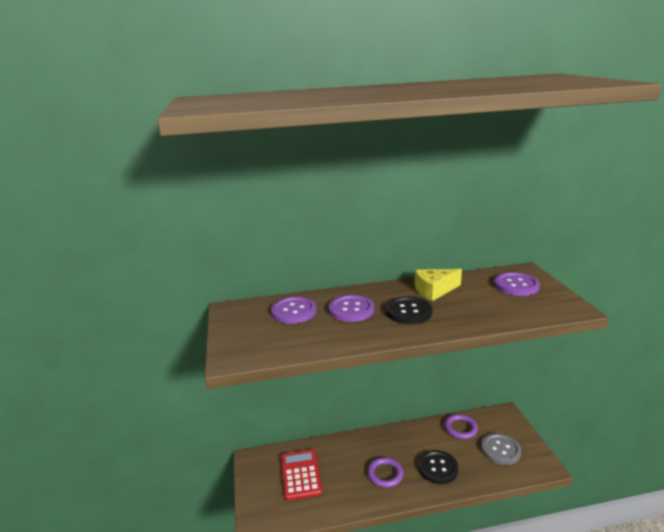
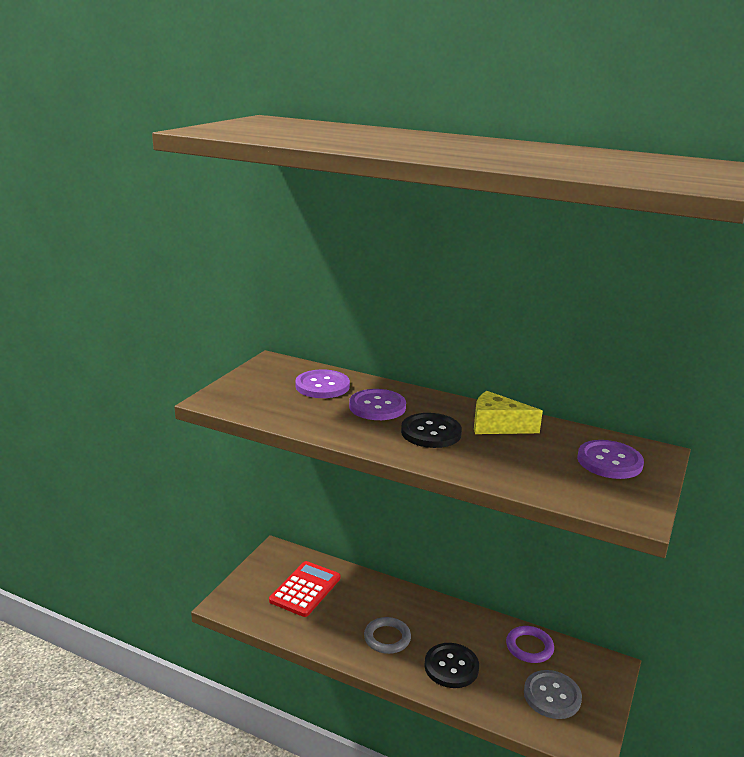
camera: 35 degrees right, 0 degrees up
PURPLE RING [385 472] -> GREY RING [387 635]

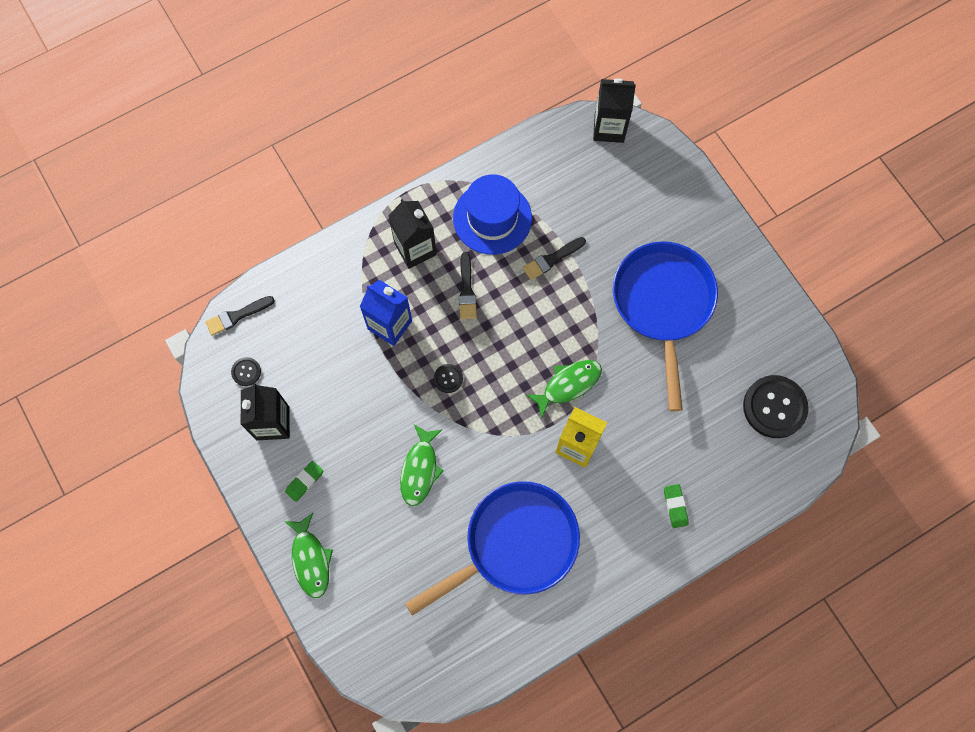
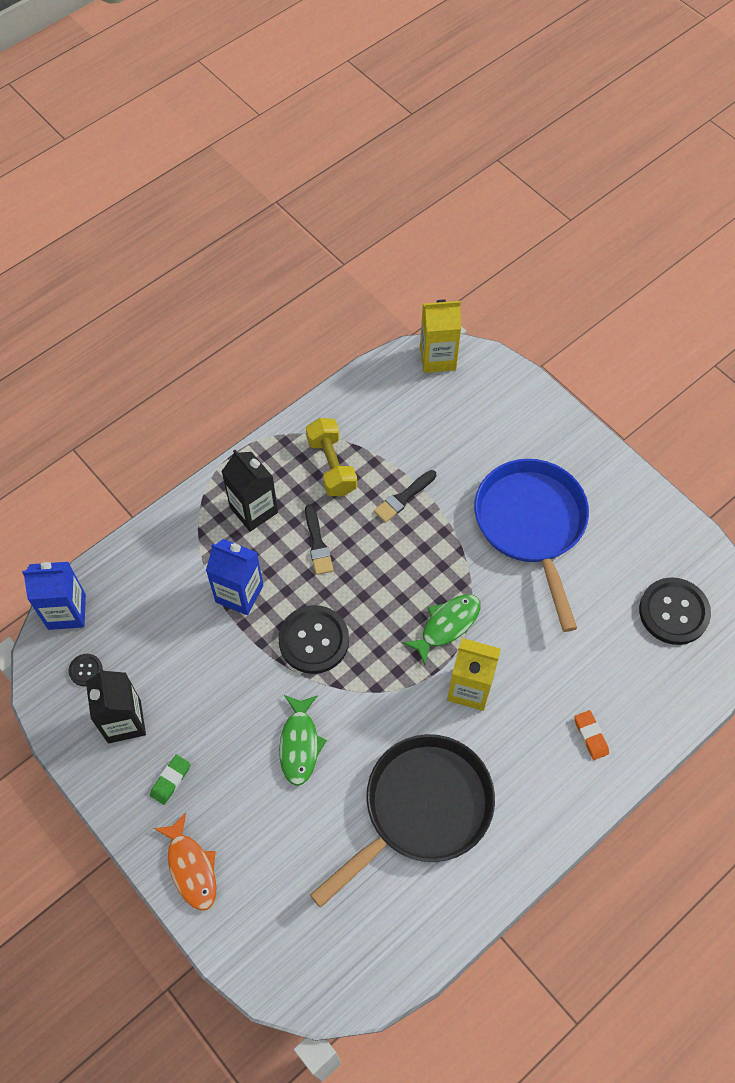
camera: 10 degrees left, 10 degrees down
BLACK BRUSH [240 316] -> BLUE CARTON [54 596]
GREEN FISH [308 555] -> ORANGE FISH [185 862]
BLACK BUTTON [448 378] -> BLACK BUTTON [313 639], x2.15
BLUE HAT [492 214] -> YELLOW DUMBBELL [331 457]
BLUE PAN [492 548] -> BLACK PAN [402 821]
BLACK CARTON [614 110] -> YELLOW CARTON [440 336]
GREEN ERASER [676 506] -> ORANGE ERASER [591 735]

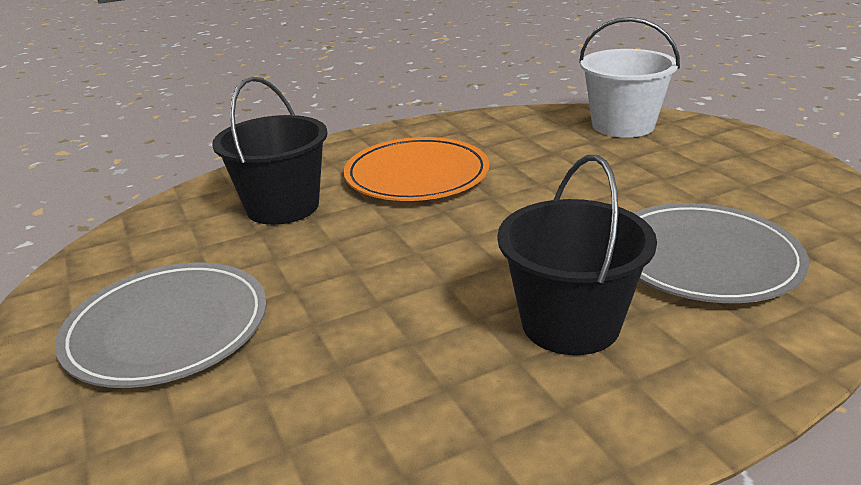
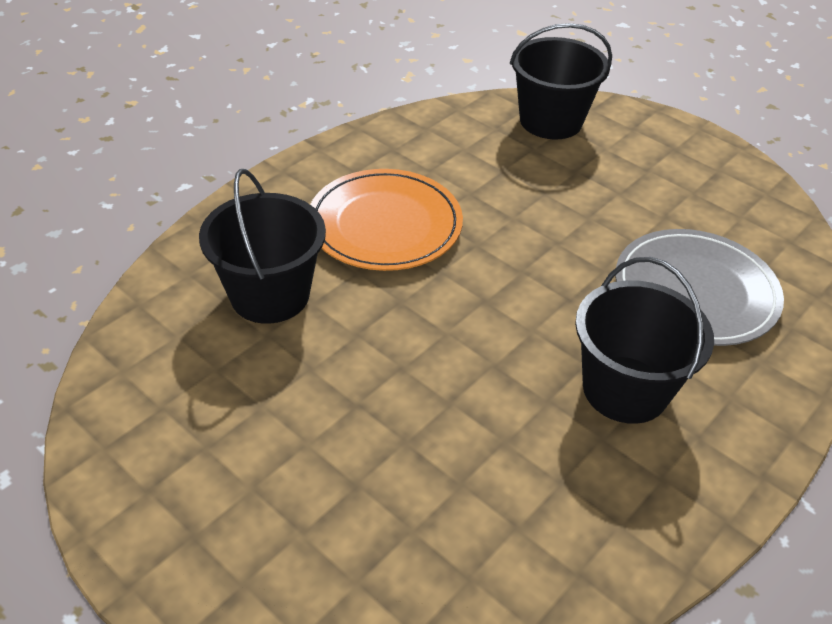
camera: 25 degrees left, 15 degrees up
WHITE BUCKET [629 77] -> BLACK BUCKET [561 81]
GREY PLATE [161 325] -> none

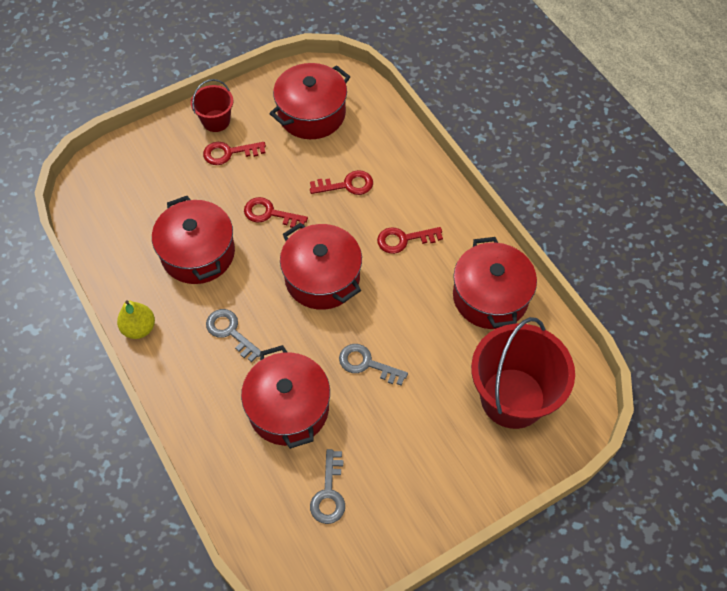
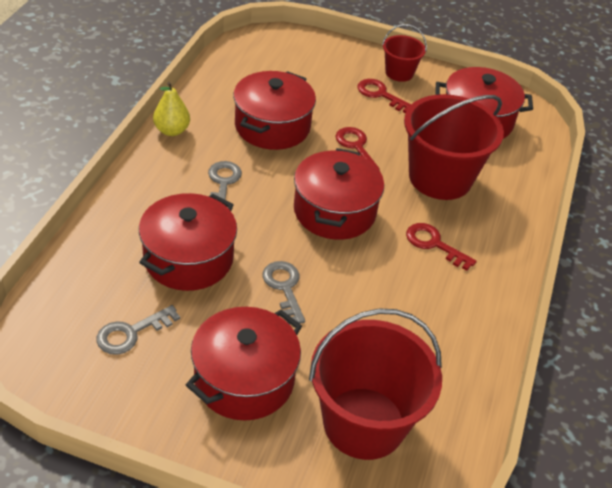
camera: 45 degrees right, 15 degrees down
RED POT [495 283] -> RED POT [244 364], shifted
RED KEY [341 182] -> RED BUCKET [454 147]

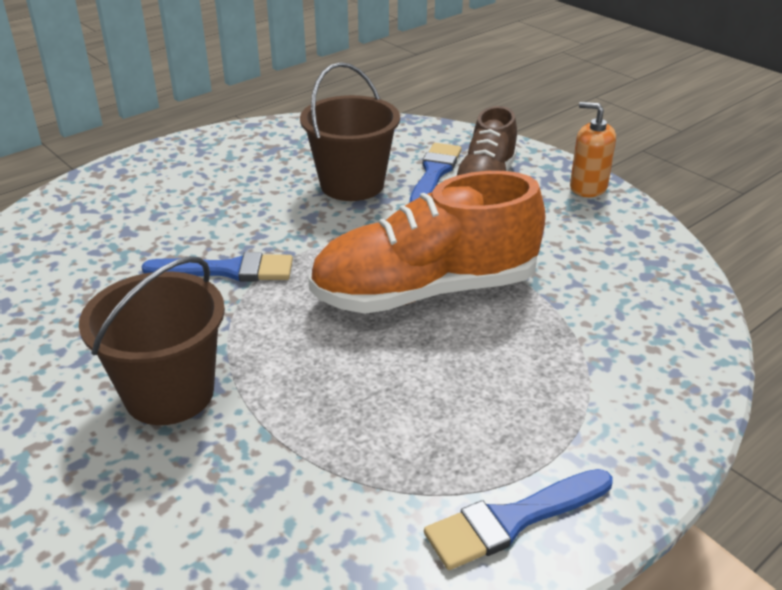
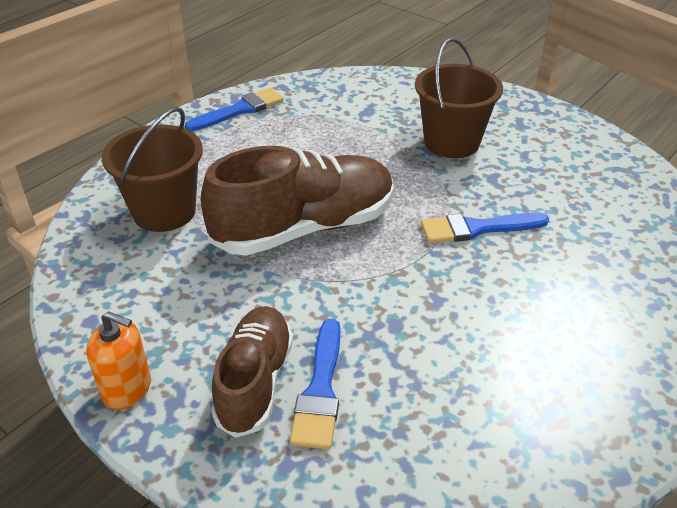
camera: 170 degrees right, 5 degrees up
BROWN BUCKET [350 131] -> BROWN BUCKET [152 169], shifted
ORANGE SHOE [427 242] -> BROWN SHOE [297 201]

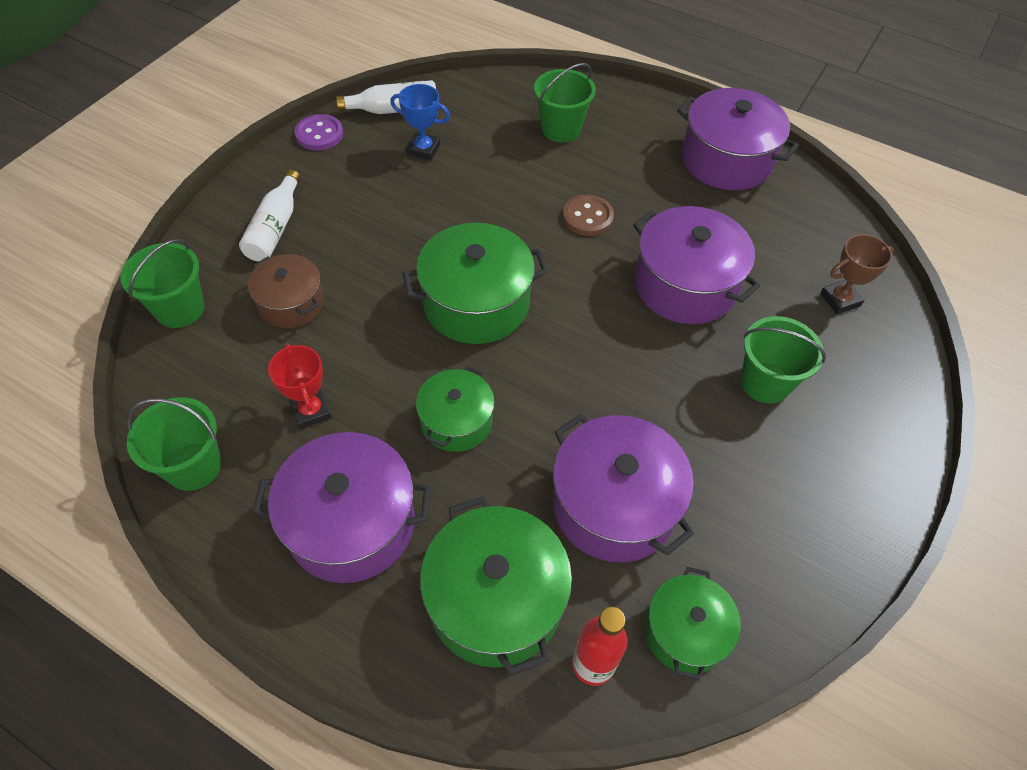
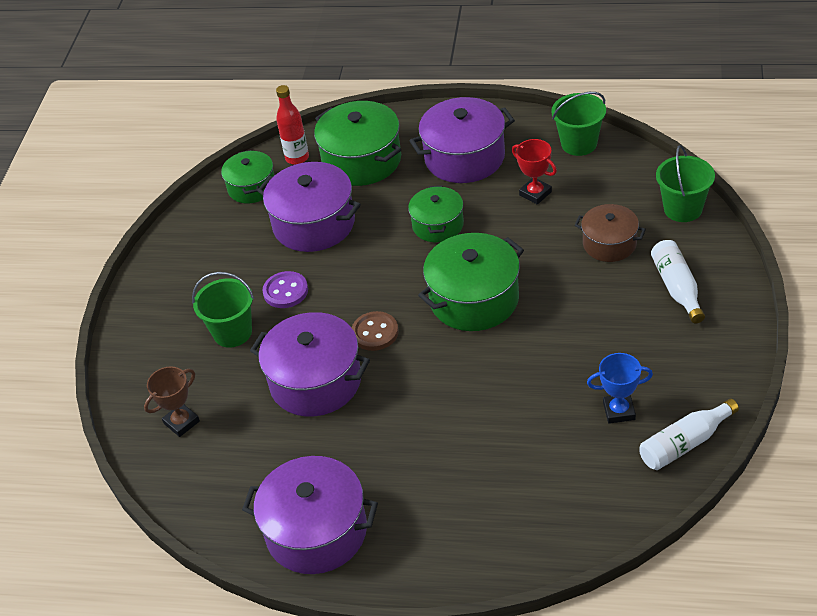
camera: 165 degrees right, 10 degrees down
PURPLE BUTTON [318 132] -> PURPLE BUTTON [285 289], shifted
BROWN BUTTON [588 215] -> BROWN BUTTON [375 331], shifted
GREEN BUCKET [565 103] -> none

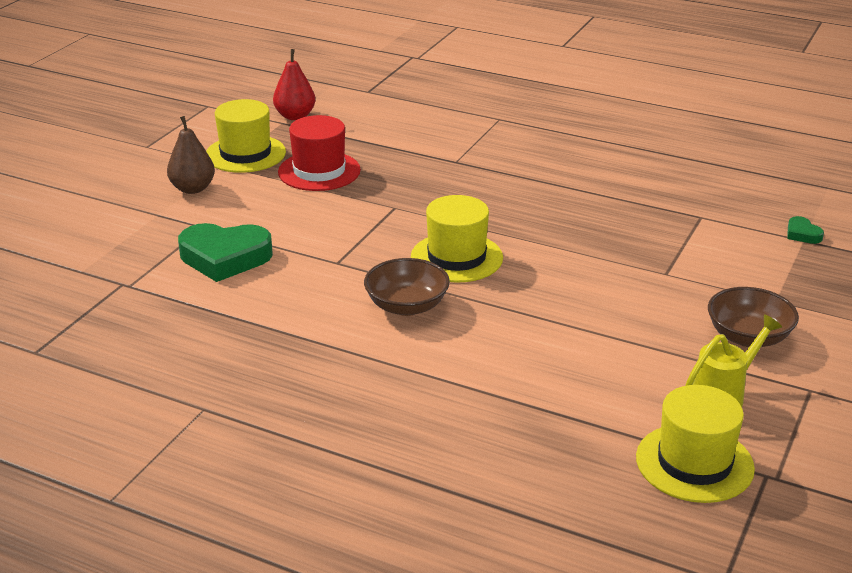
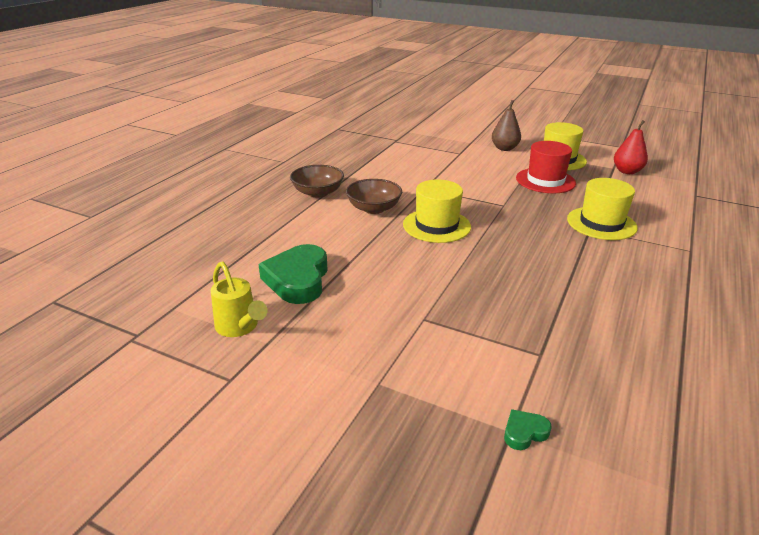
camera: 90 degrees right, 0 degrees up
GREEN HEART [225 252] -> GREEN HEART [293 274], shifted
BROWN BOWL [753 317] -> BROWN BOWL [317 181], shifted
YELLOW HAT [695 444] -> YELLOW HAT [602 209], shifted

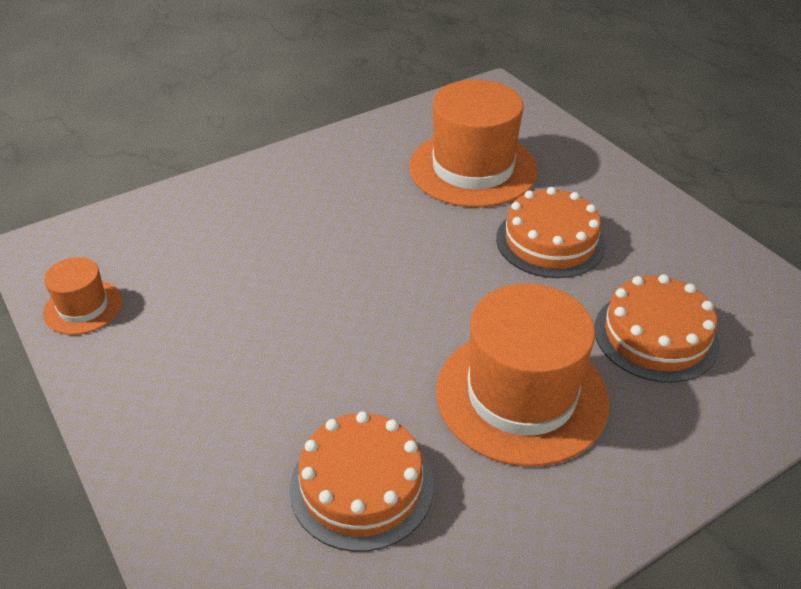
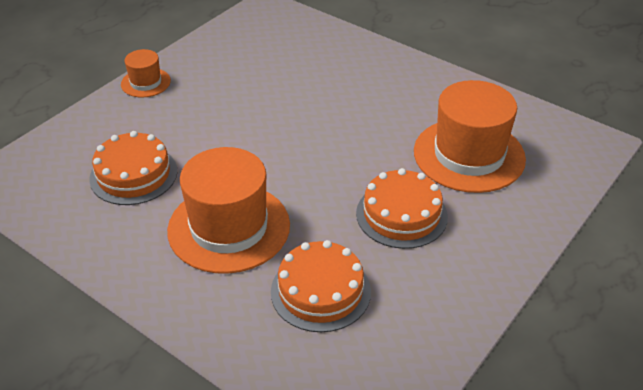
camera: 70 degrees right, 0 degrees up
ORANGE HAT [83 296] -> ORANGE HAT [146 73], shifted

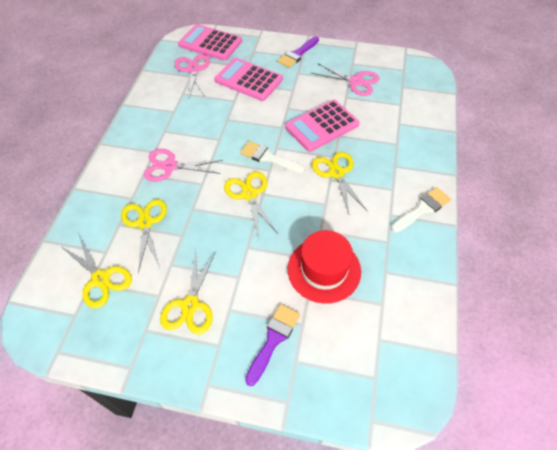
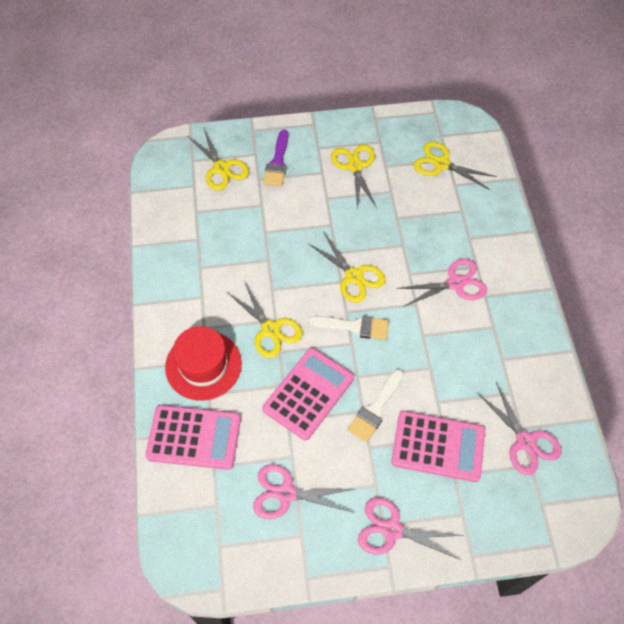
camera: 160 degrees right, 5 degrees up
PINK CALCULATOR [210 42] -> PINK CALCULATOR [193 437], shifted
RED HAT [324 267] -> RED HAT [203 363], shifted
YELLOW SCISSORS [144 236] -> YELLOW SCISSORS [218 160], shifted
WHITE BRUSH [421 210] -> WHITE BRUSH [376 405], shifted
PURPLE BRUSH [298 52] -> PINK SCISSORS [411 528]

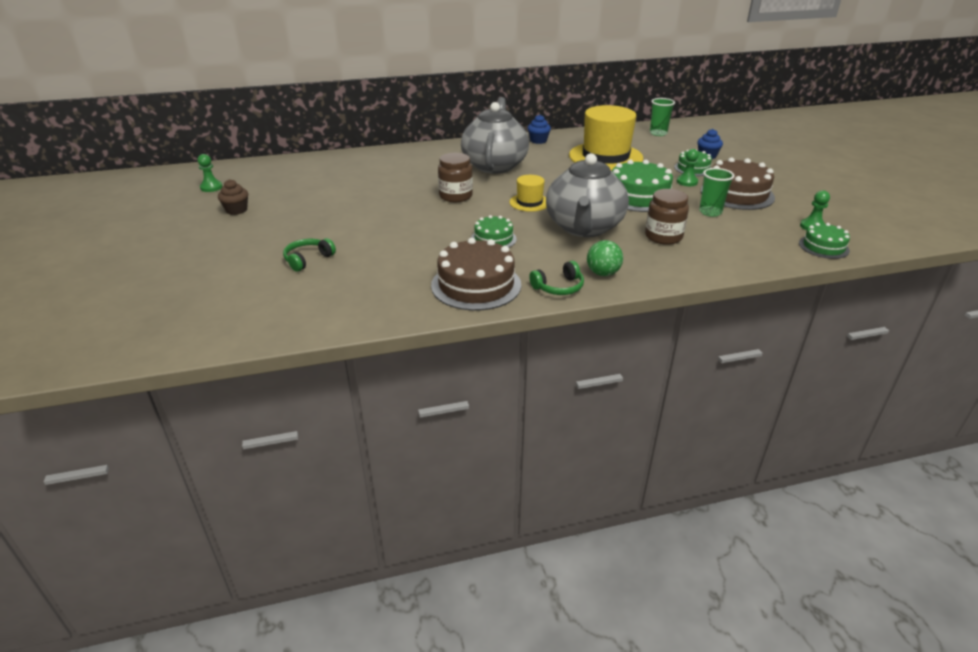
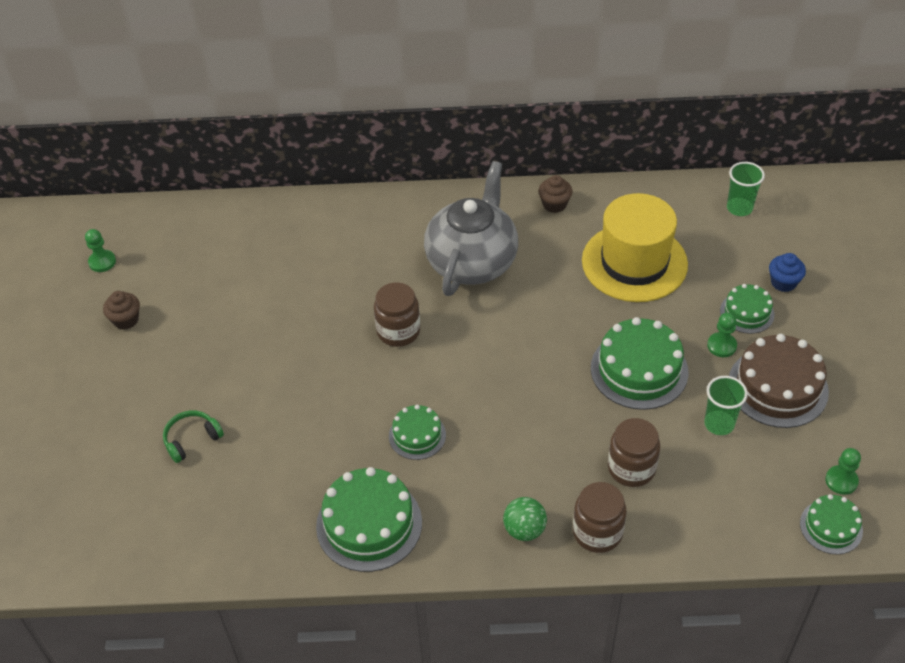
camera: 15 degrees right, 15 degrees up
BROWN CAKE [476 274] -> GREEN CAKE [369 519]
BLUE CUPCAKE [539 129] -> BROWN CUPCAKE [555 194]
none -> BROWN JAR [600 517]
YELLOW HAT [528 193] -> none
GREEN HEADPHONES [556 278] -> none
GREY TEAPOT [587 195] -> none

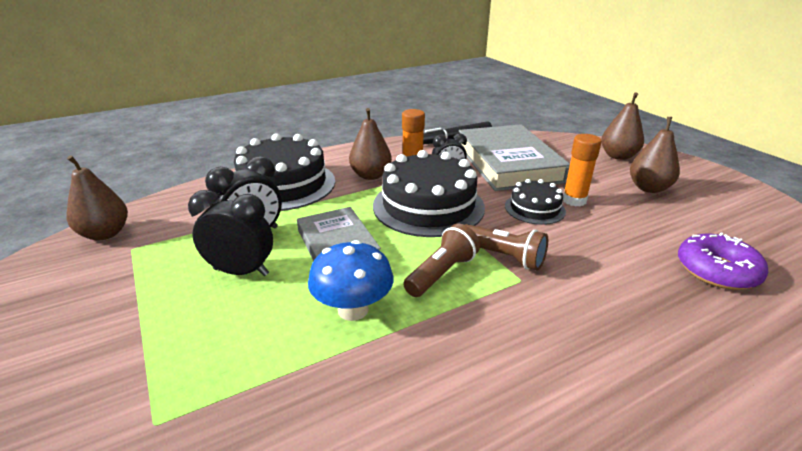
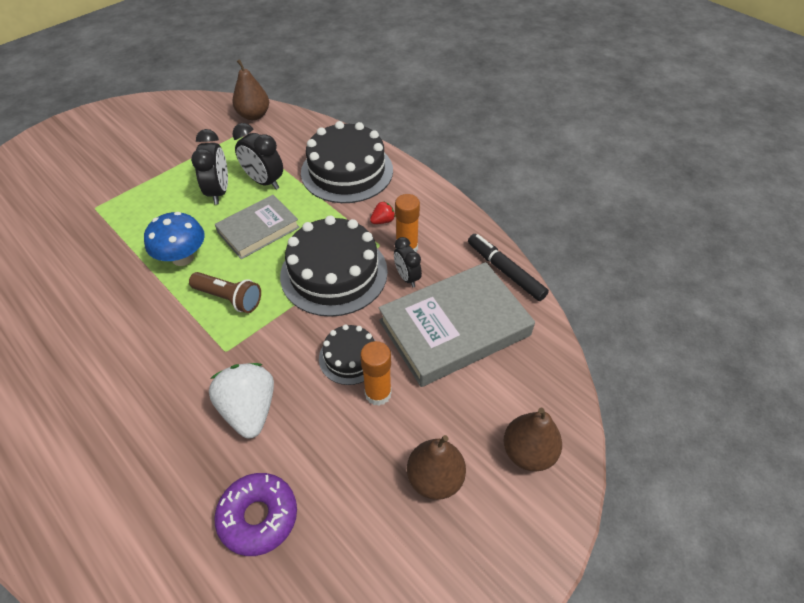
camera: 75 degrees right, 20 degrees up
none -> WHITE STRAWBERRY [241 400]
BROWN PEAR [370 144] -> RED STRAWBERRY [382 212]
BROWN FLASHLIGHT [506 247] -> none

